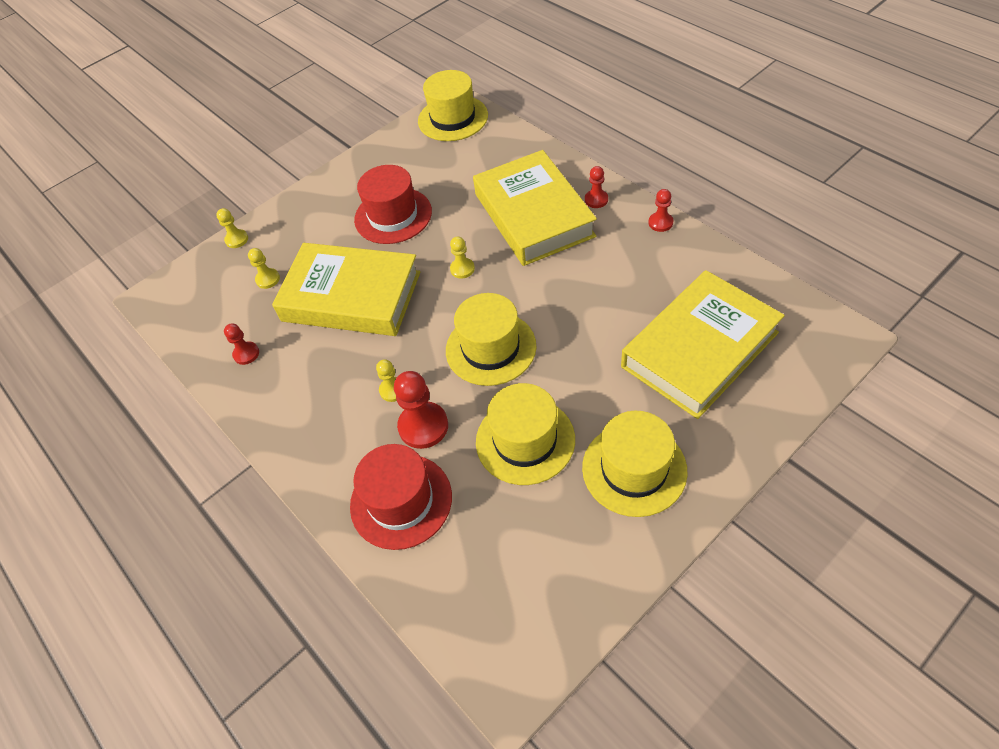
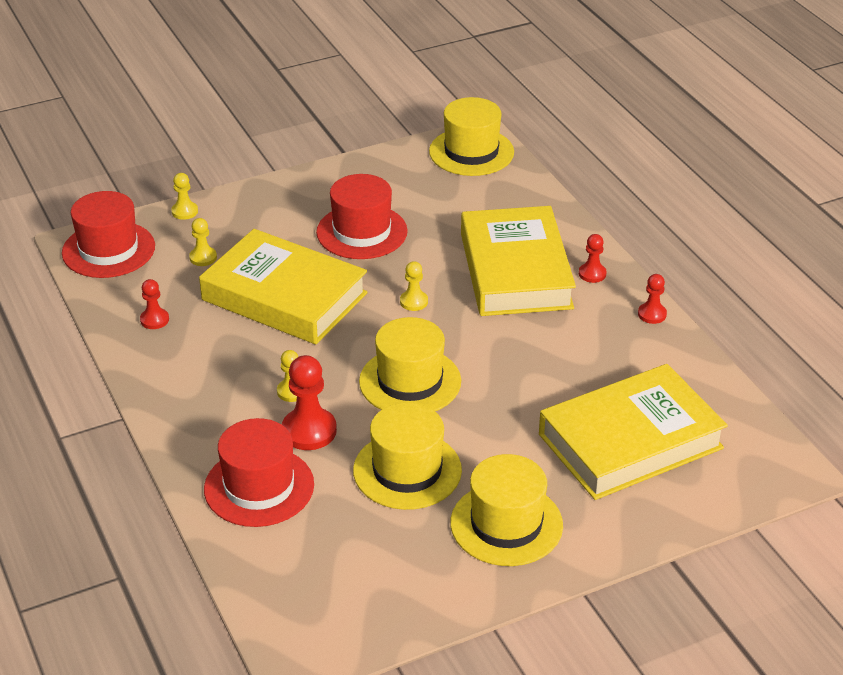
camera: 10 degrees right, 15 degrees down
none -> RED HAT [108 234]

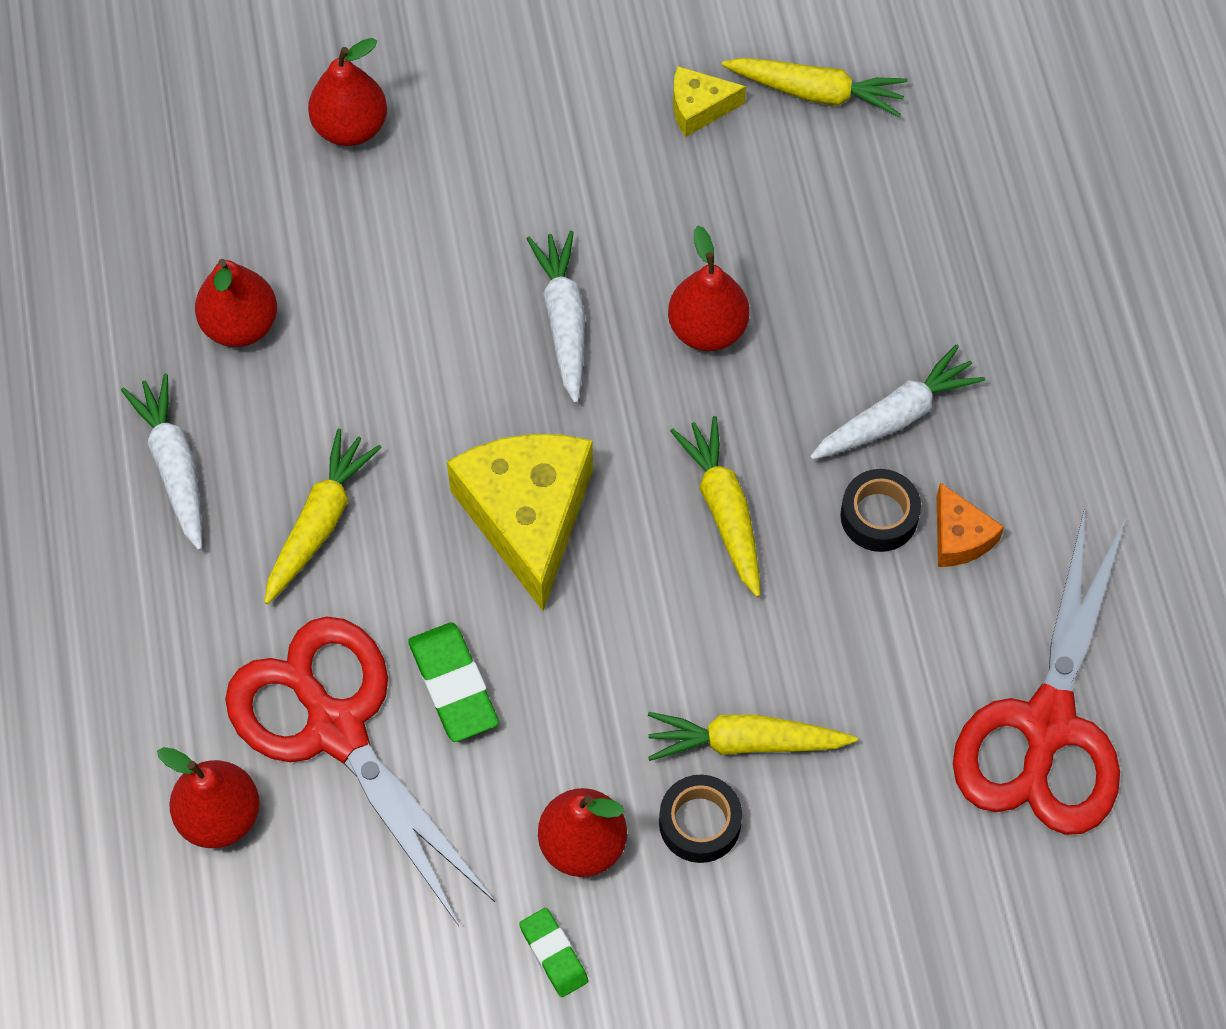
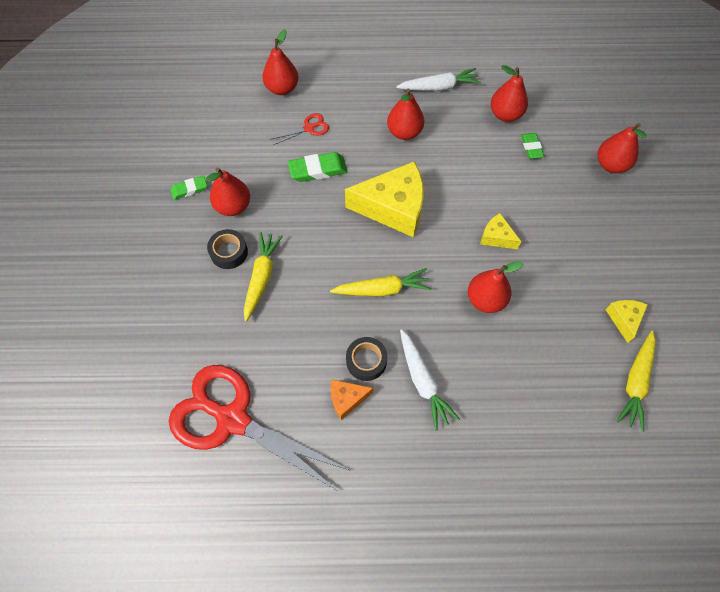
camera: 100 degrees right, 0 degrees up
RED SCISSORS [360 771] -> RED SCISSORS [299 129], x0.40
YELLOW CARROT [323 516] -> RED PEAR [405 114]
WHITE CARROT [555 317] -> YELLOW CHEESE [500 231]
none -> GREEN ERASER [532 146]

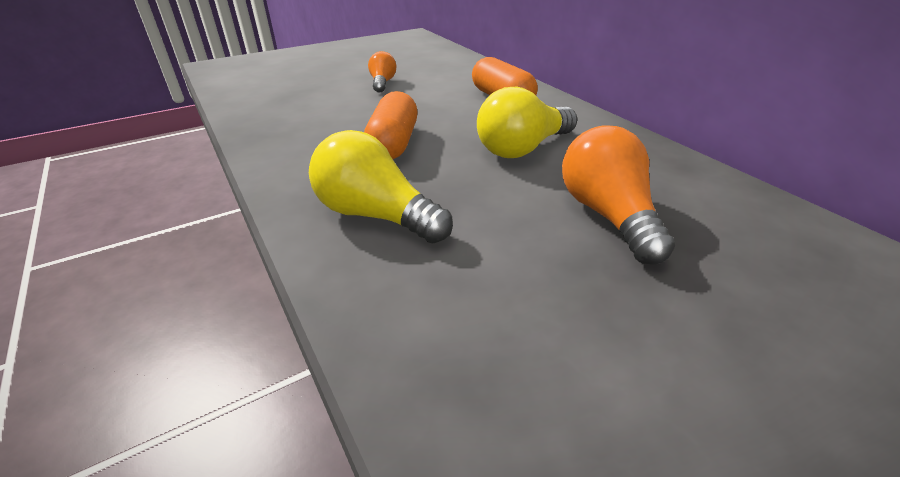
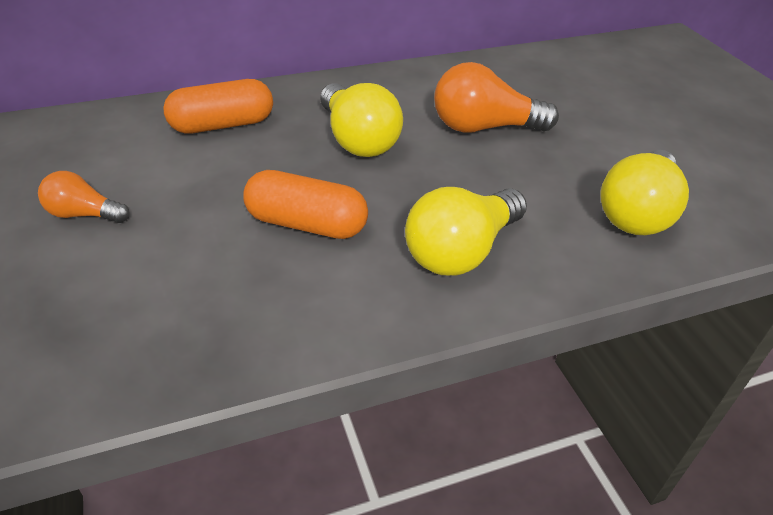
camera: 80 degrees left, 5 degrees up
none -> YELLOW LIGHT BULB [645 192]

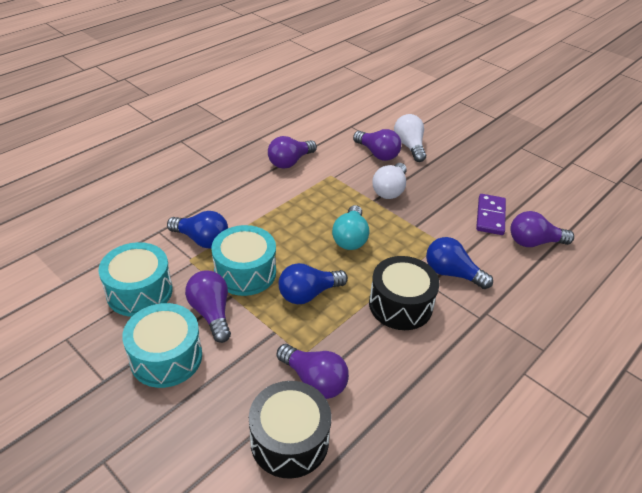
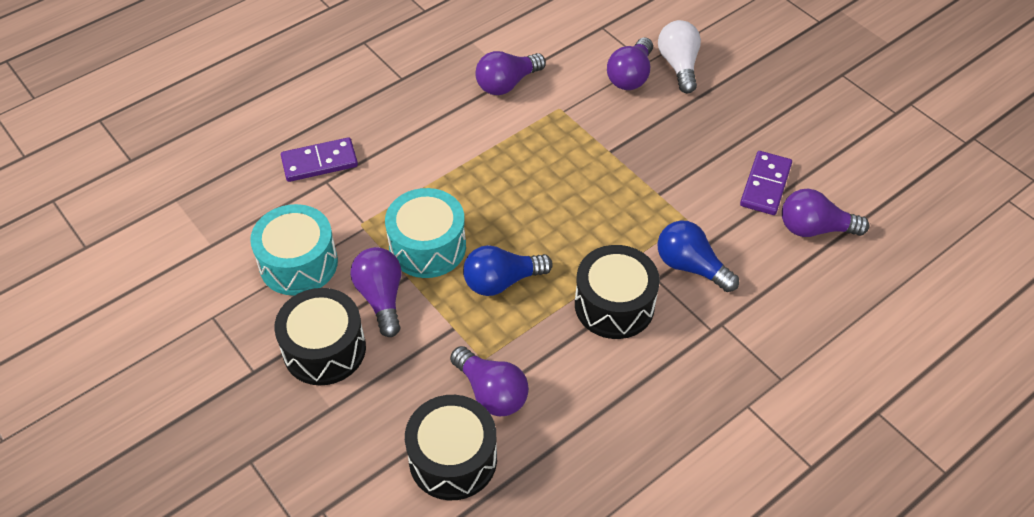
camera: 10 degrees right, 10 degrees up
TURQUOISE DRUM [162 345] -> BLACK DRUM [320 336]
none -> PURPLE DOMINO [319 159]
PURPLE LIGHT BULB [377 145] -> PURPLE LIGHT BULB [630 63], 60 degrees clockwise
BLUE LIGHT BULB [197 229] -> none
TURQUOISE LIGHT BULB [350 227] -> none
WHITE LIGHT BULB [389 181] -> none

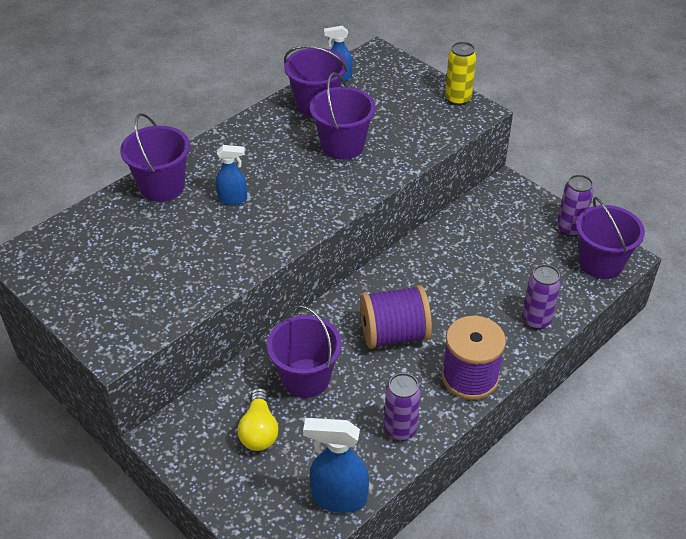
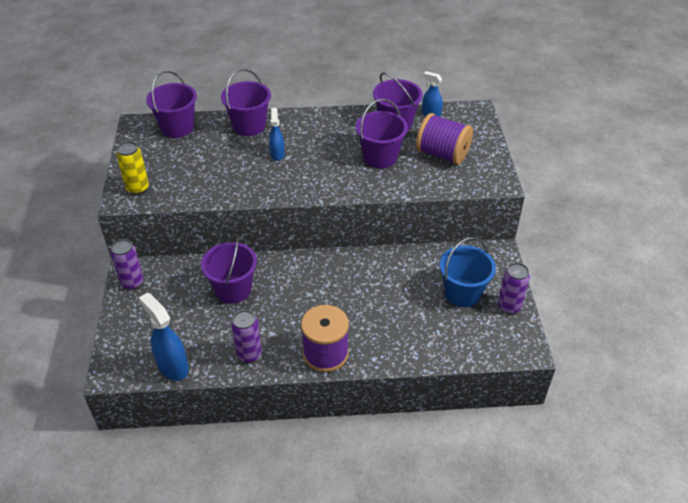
camera: 40 degrees right, 0 degrees up
PURPLE CAN [541 296] -> PURPLE CAN [127 264], shifted
YELLOW CAN [461 74] -> YELLOW CAN [132 168], shifted
PURPLE BUCKET [610 238] -> PURPLE BUCKET [171 104], shifted
BLUE SPRAY BOTTLE [231 175] -> BLUE SPRAY BOTTLE [277 134], 135 degrees counterclockwise
PURPLE SPOOL [396 317] -> PURPLE SPOOL [444 139], shifted
none -> BLUE BUCKET [467 272]
YELLOW LIGHT BULB [258 419] -> none

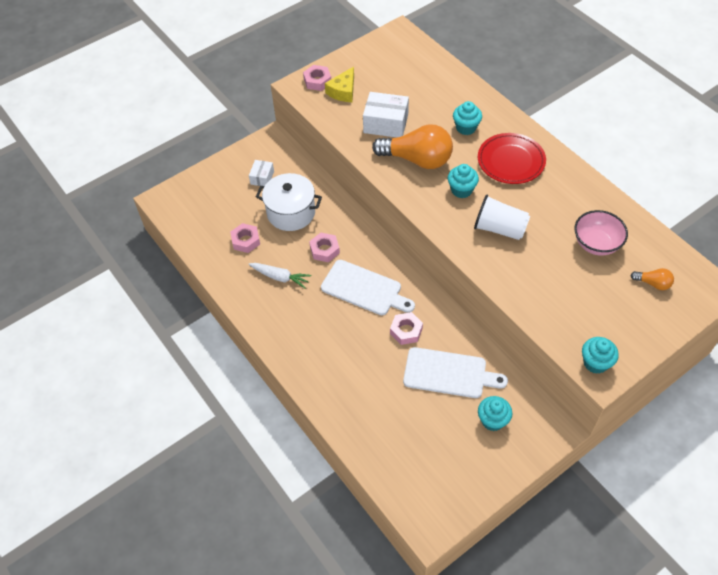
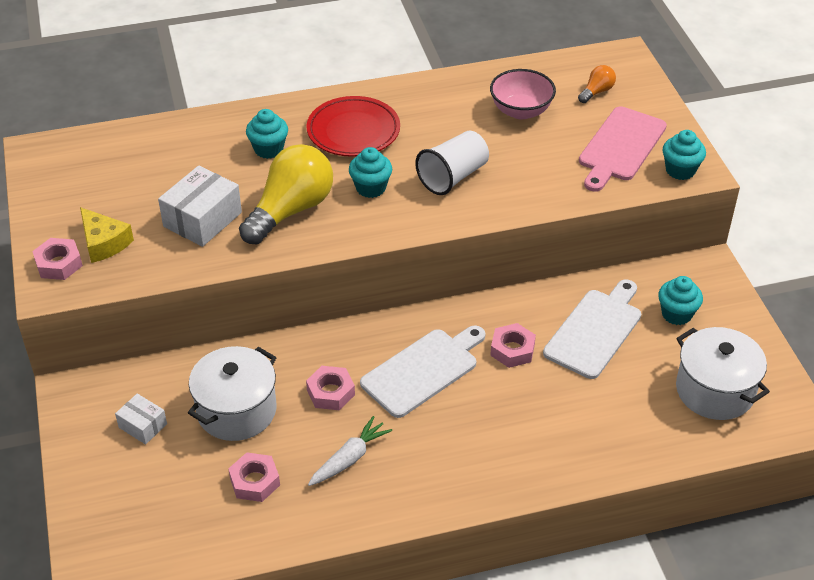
camera: 70 degrees left, 10 degrees down
ORANGE LIGHT BULB [412 146] -> YELLOW LIGHT BULB [286 194]
none -> PINK CUTTING BOARD [623 149]
none -> WHITE POT [723 373]

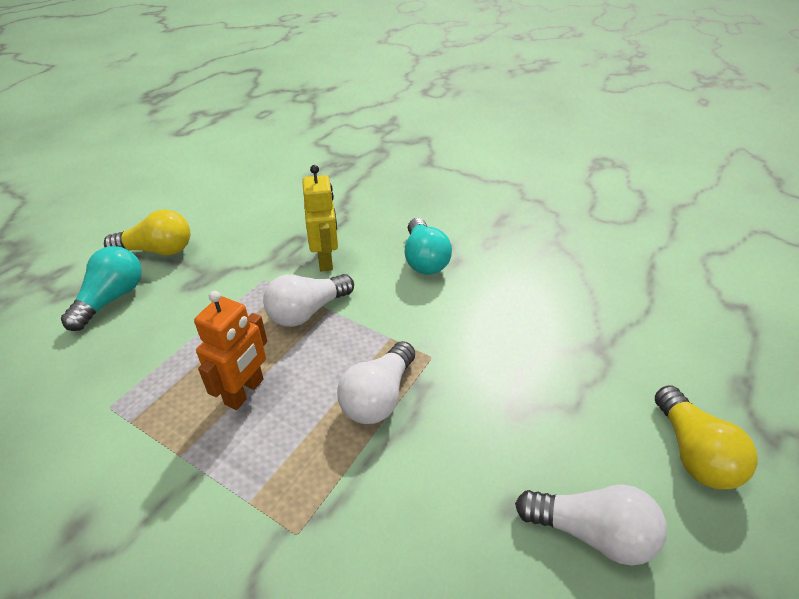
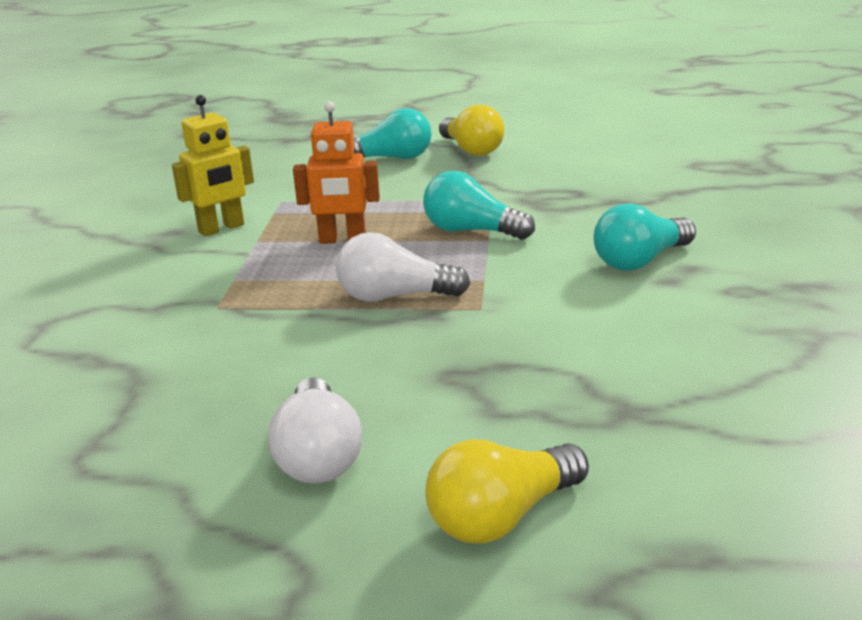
camera: 65 degrees right, 15 degrees down
YELLOW ROBOT [320 218] -> YELLOW ROBOT [213 165], shifted
WHITE LIGHT BULB [308 300] -> TURQUOISE LIGHT BULB [479 205]

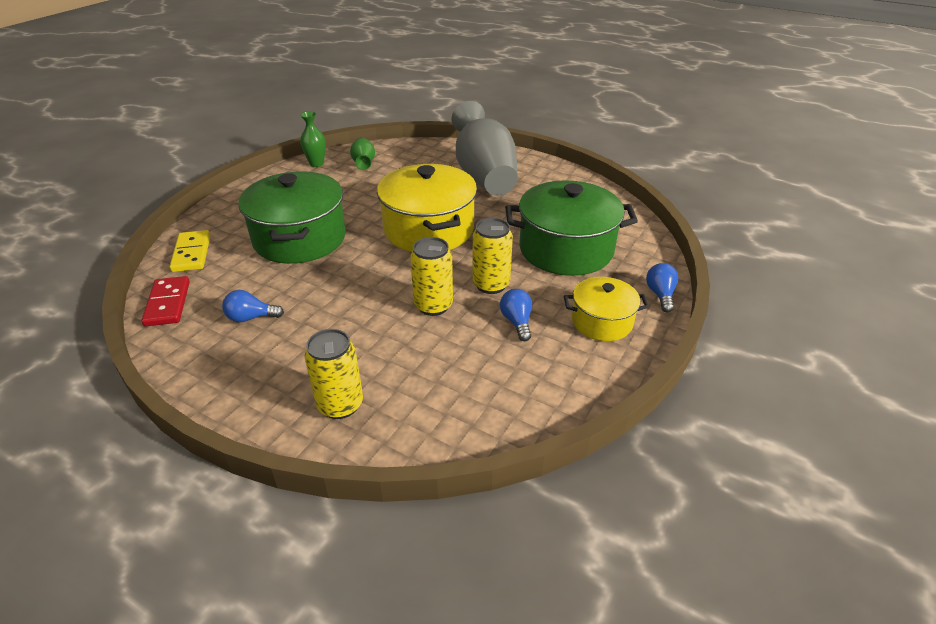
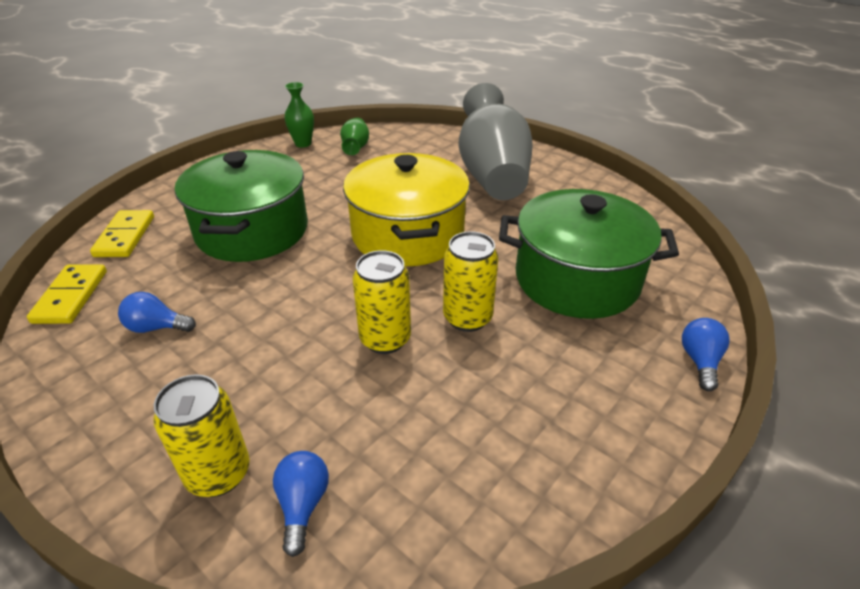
camera: 10 degrees right, 0 degrees up
RED DOMINO [166 301] -> YELLOW DOMINO [67 294]
BLUE LIGHT BULB [516 315] -> BLUE LIGHT BULB [301 504], shifted
YELLOW POT [606 309] -> none

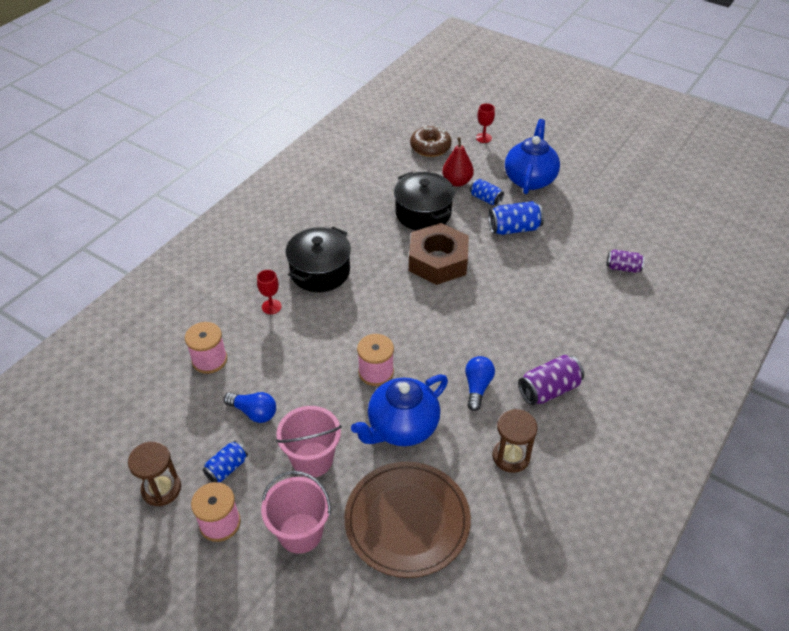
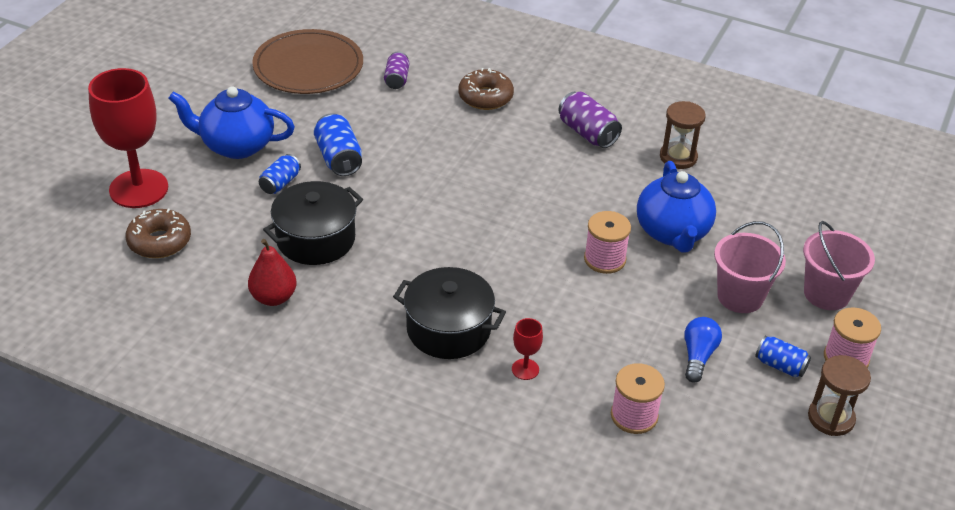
camera: 100 degrees left, 5 degrees down
RED GOBLET [485 123] -> RED GOBLET [128 138], x2.40
RED PEAR [458 162] -> RED PEAR [272 272], shifted
BROWN PLATE [407 520] -> BROWN PLATE [307 61], shifted
none -> BROWN DONUT [486 89]
BLUE TEAPOT [399 410] -> BLUE TEAPOT [676 206], 45 degrees clockwise
BROWN NUT [439 254] -> none
BLUE LIGHT BULB [480 383] -> none

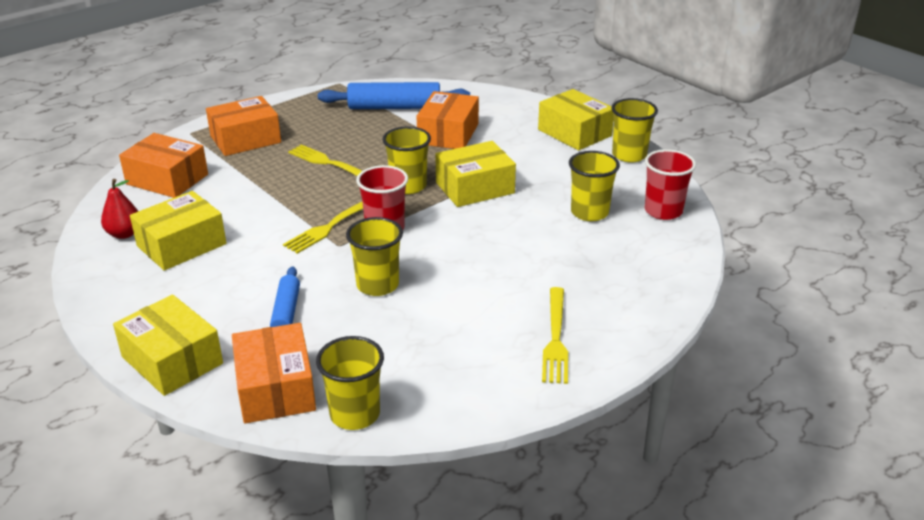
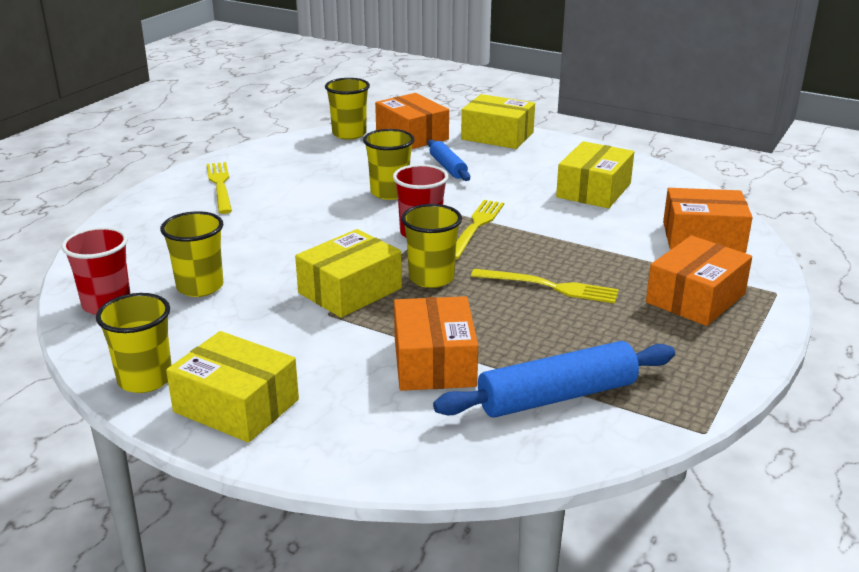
camera: 160 degrees right, 5 degrees down
RED PEAR [119 209] -> none

